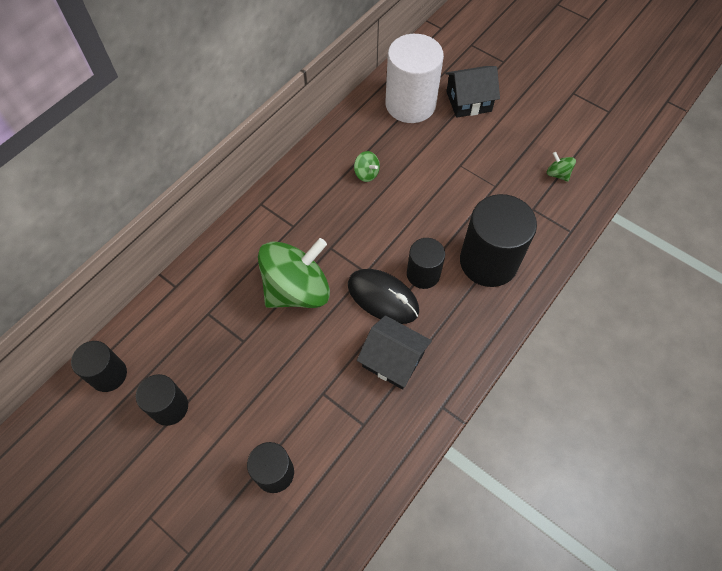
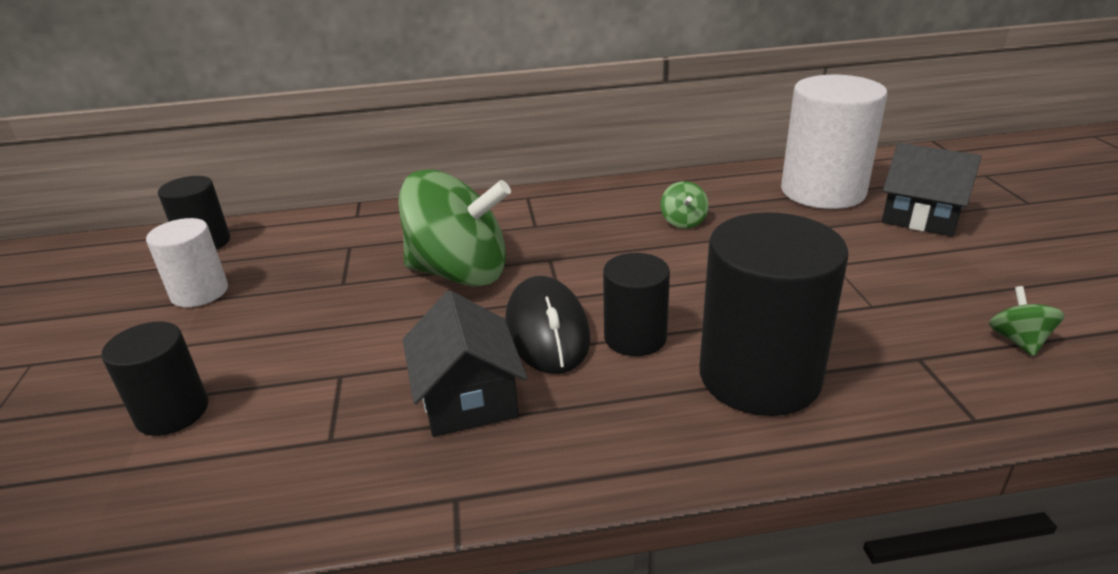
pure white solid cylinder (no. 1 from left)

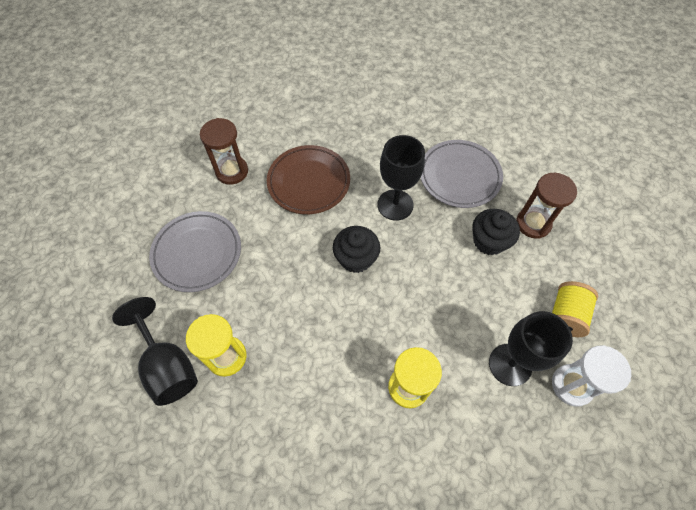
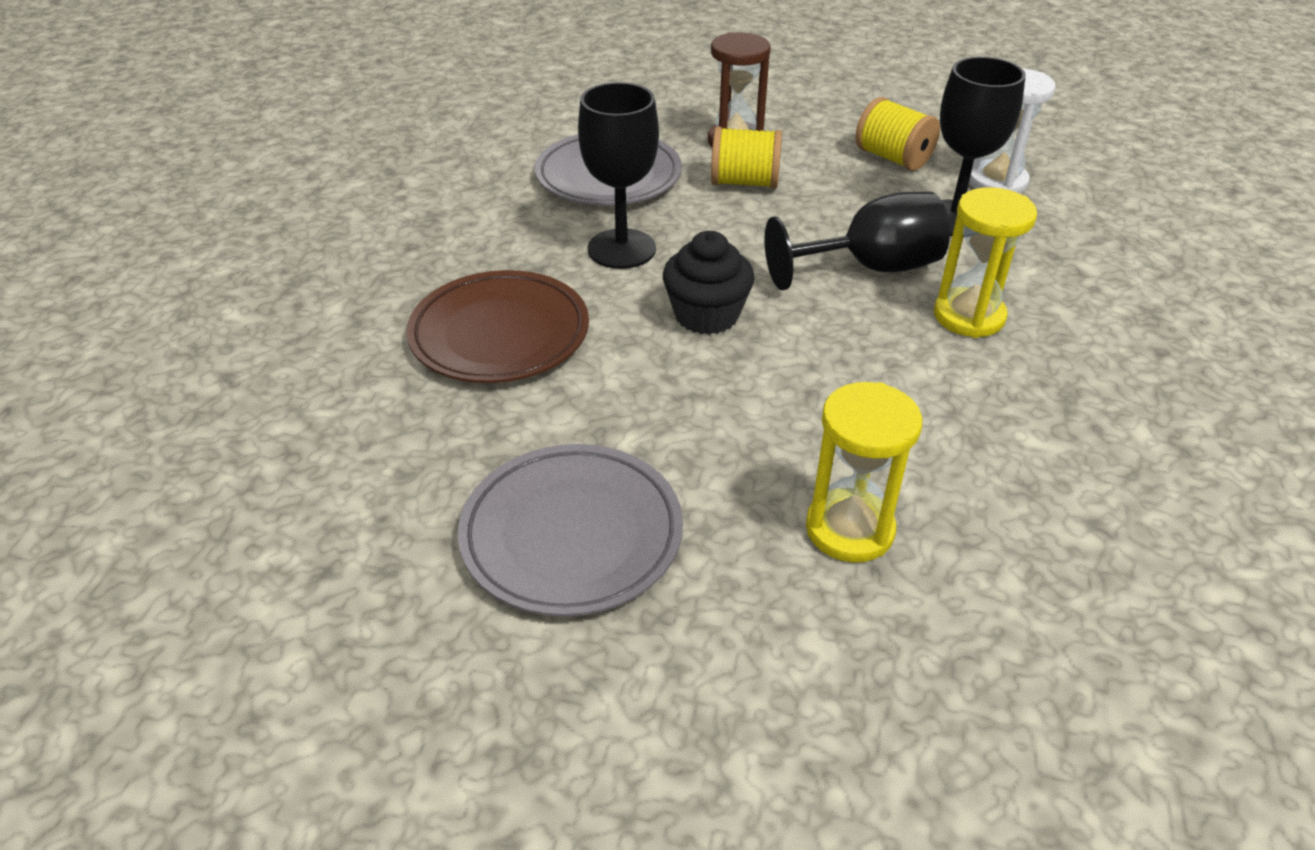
dark brown sand timer (no. 1 from left in the first image)
jet-black goblet (no. 2 from left)
bright yellow reel of thread (no. 1 from left)

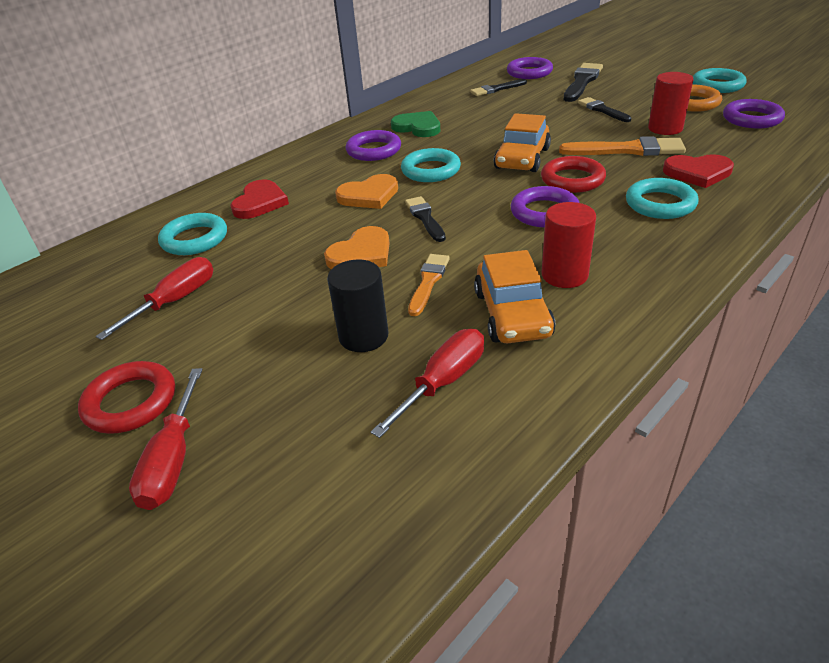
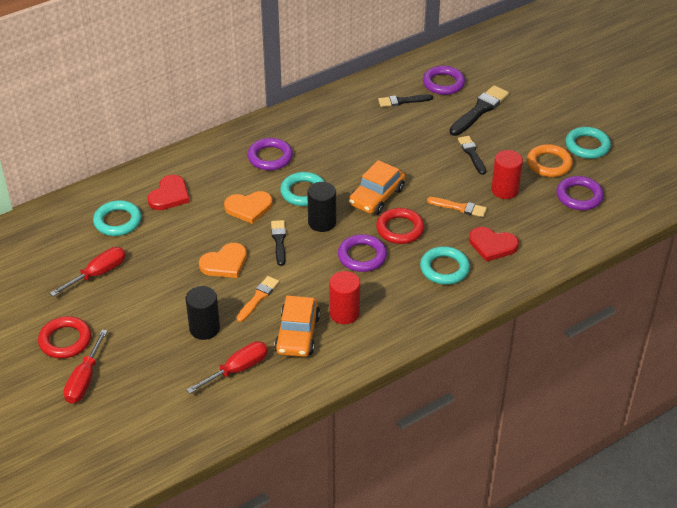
leaf-green heart
jet-black solid cylinder (no. 2 from left)
orange-coloured brush (no. 2 from left)

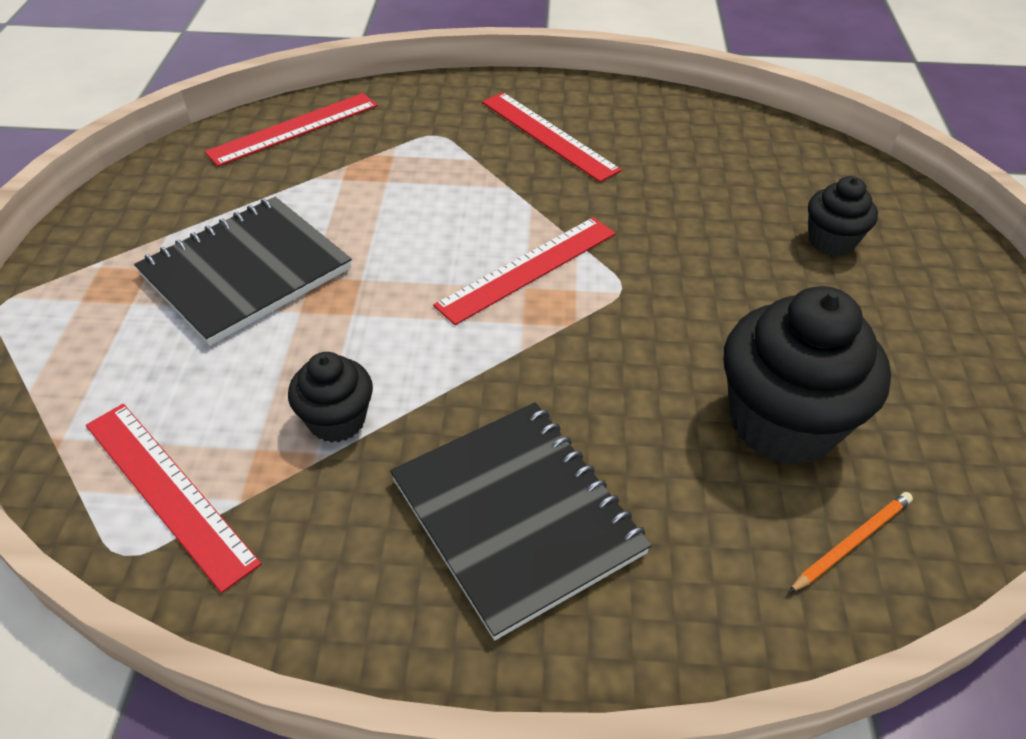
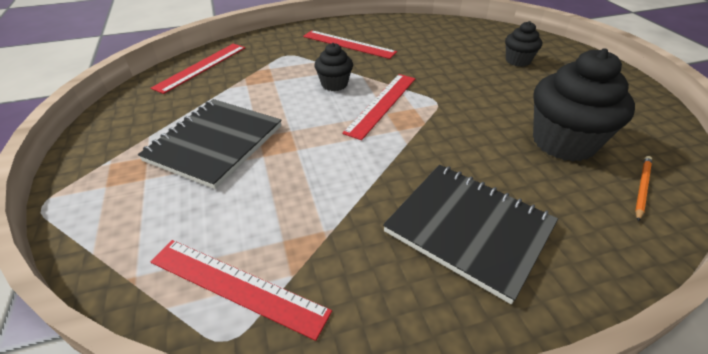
jet-black muffin (no. 1 from left)

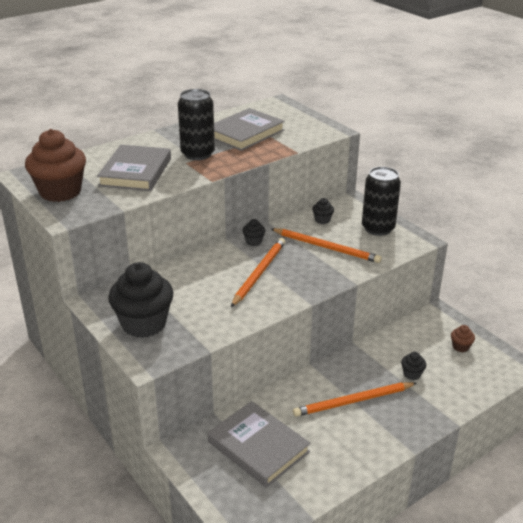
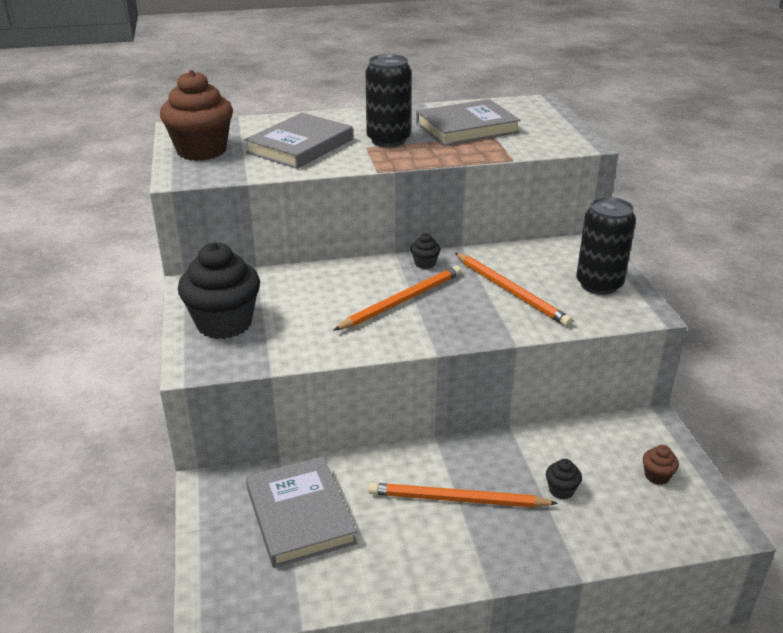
jet-black muffin (no. 3 from left in the first image)

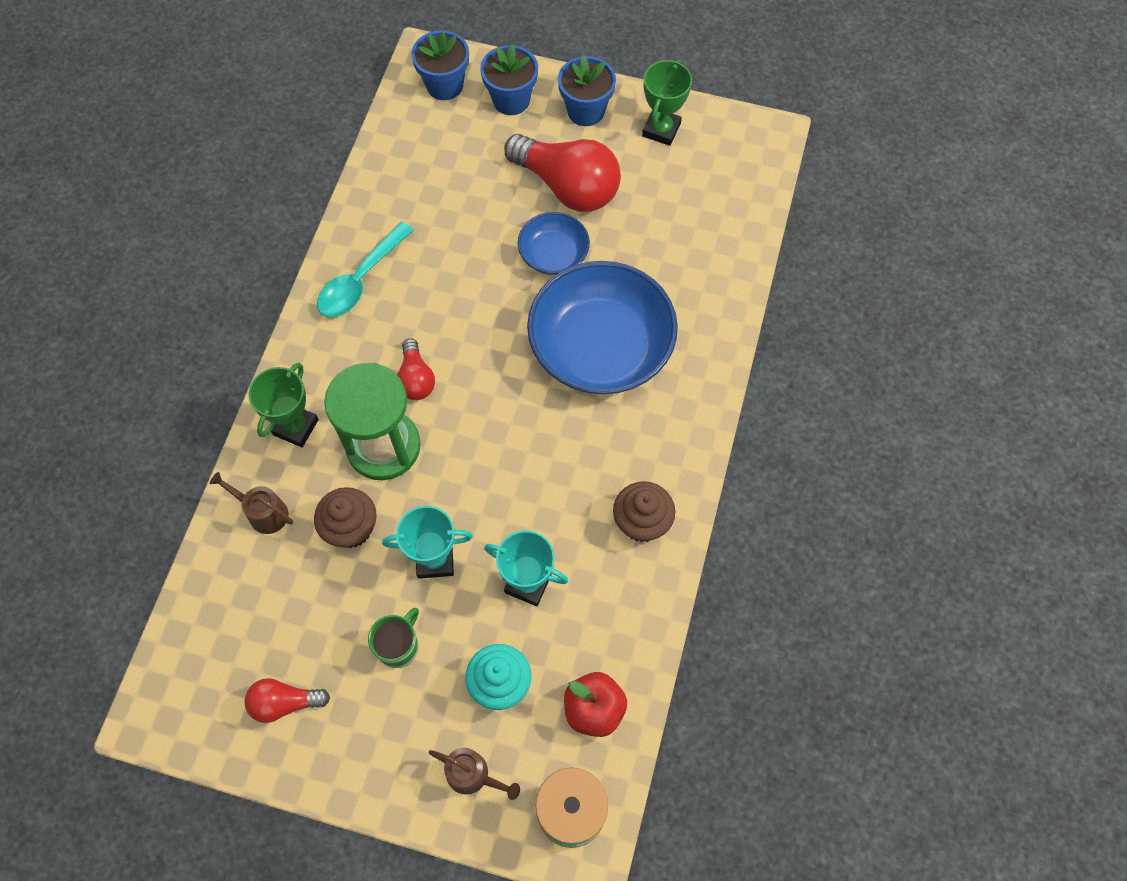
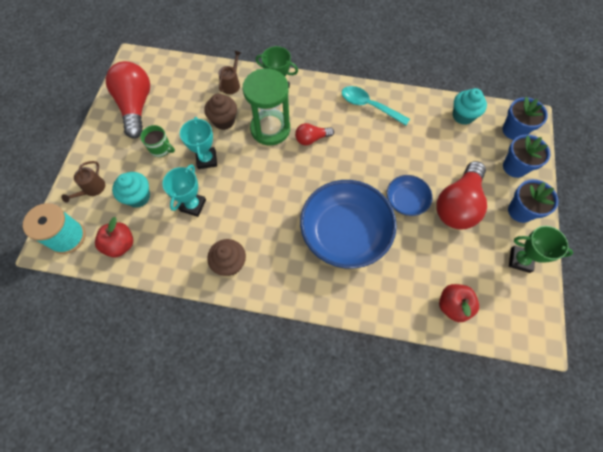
crimson apple (no. 2 from left)
turquoise muffin (no. 2 from left)
crimson bulb (no. 1 from left)

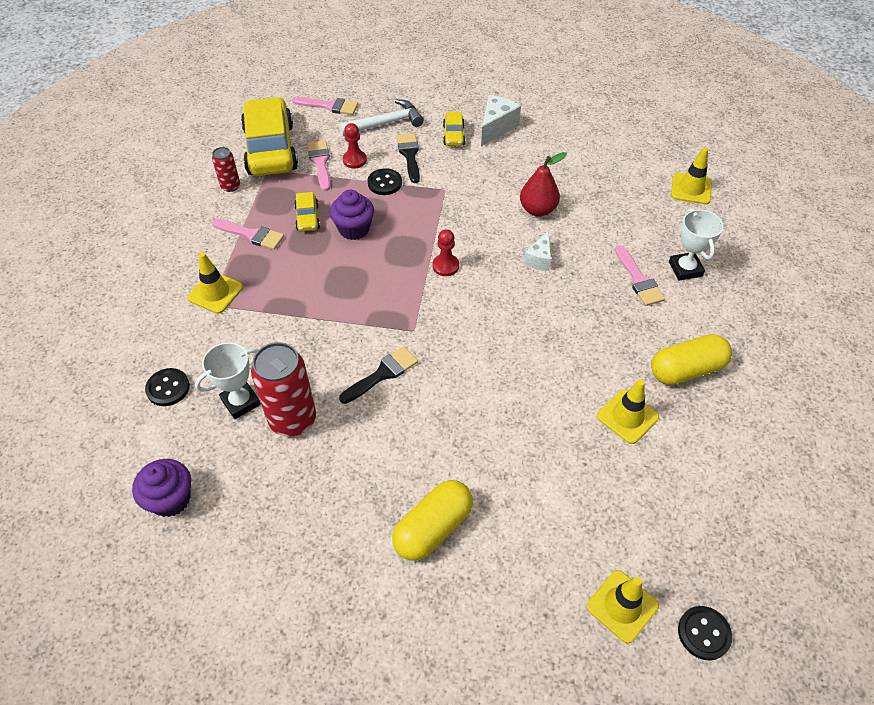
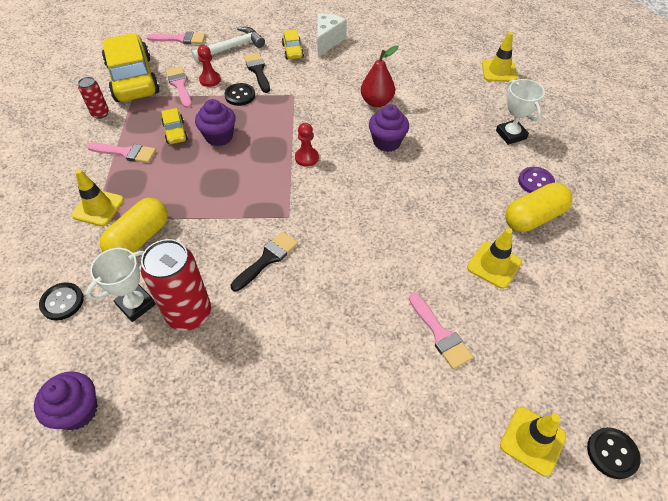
royal purple shirt button
bright yellow pill (no. 1 from left)
rosy brush (no. 4 from left)
royal purple muffin (no. 3 from left)

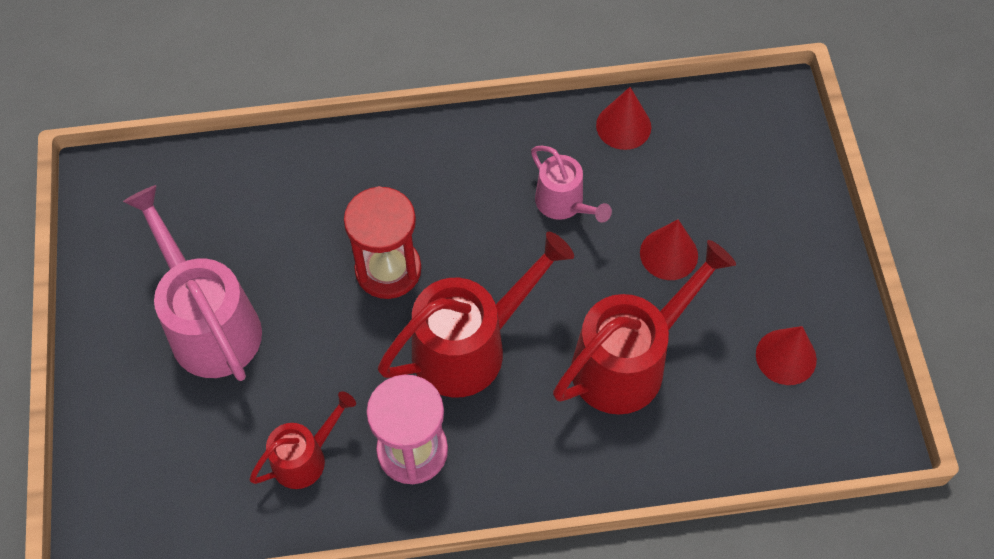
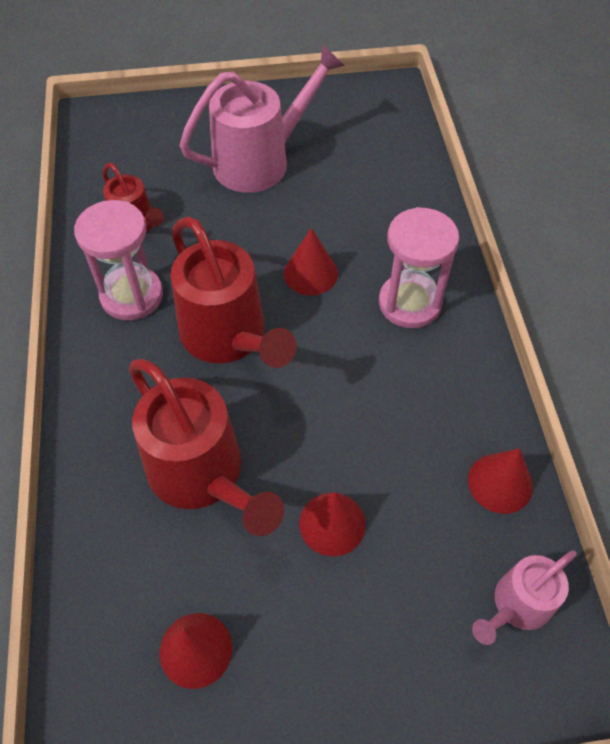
rosy sand timer (no. 2 from left)
rosy watering pot (no. 2 from left)
crimson solid cone (no. 2 from left)

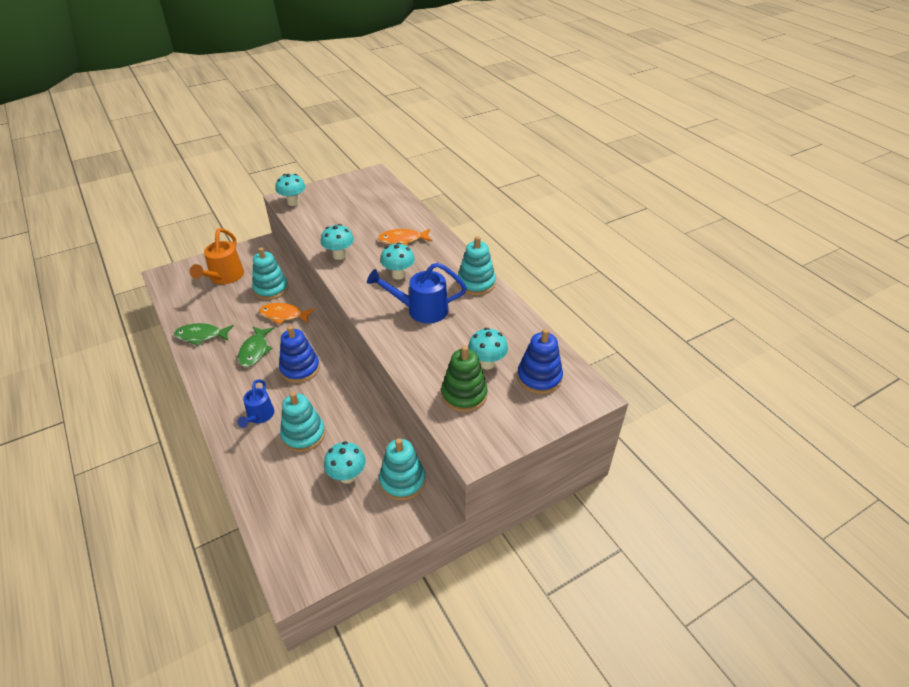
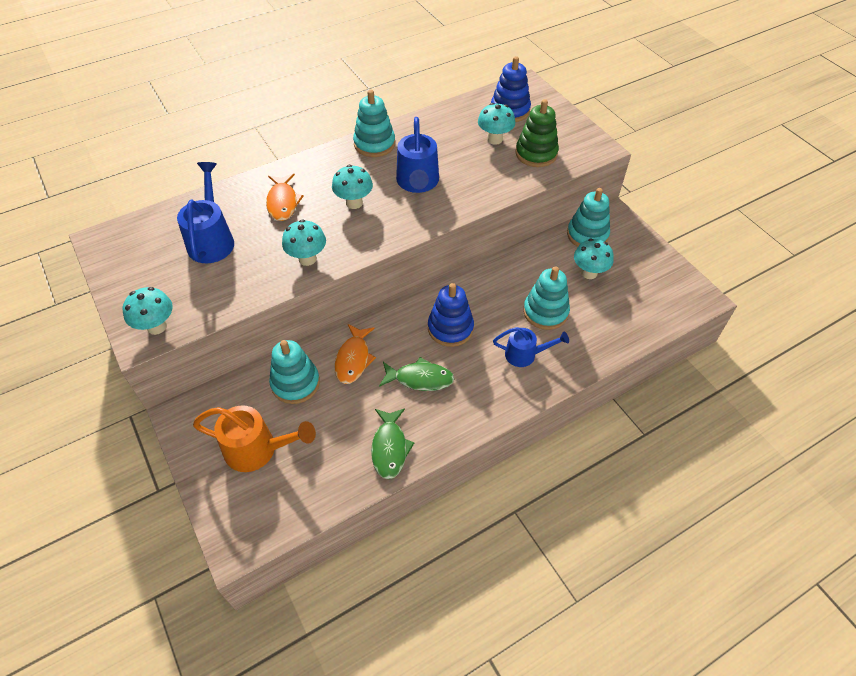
royal blue watering pot (no. 1 from left)

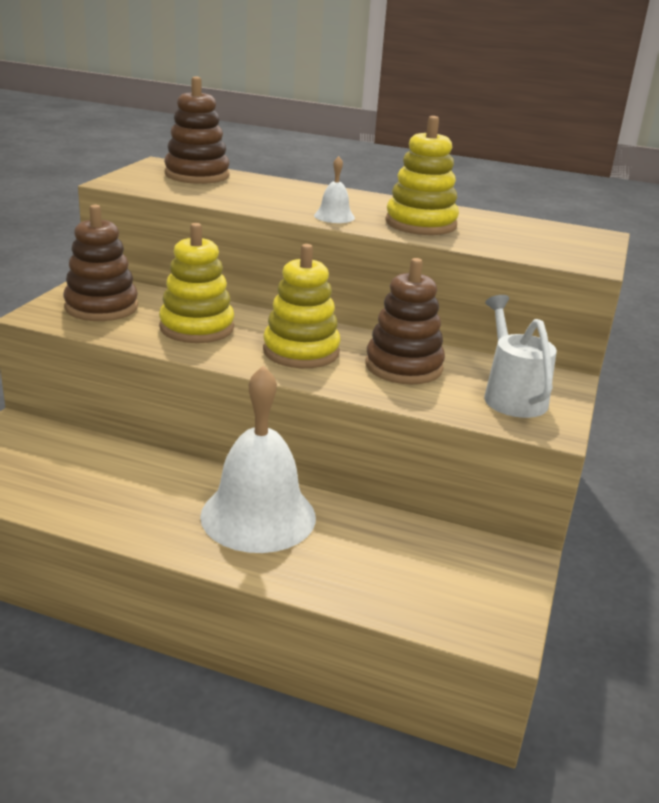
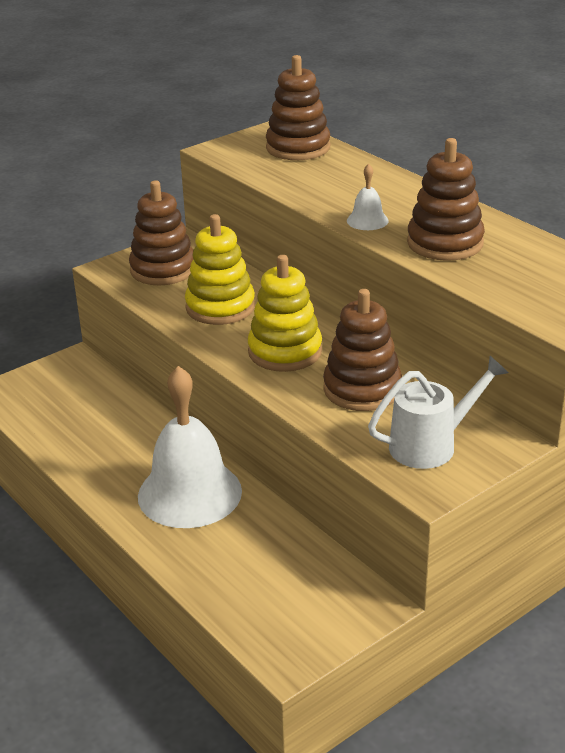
dark brown stacking toy (no. 4 from left)
pure white watering pot

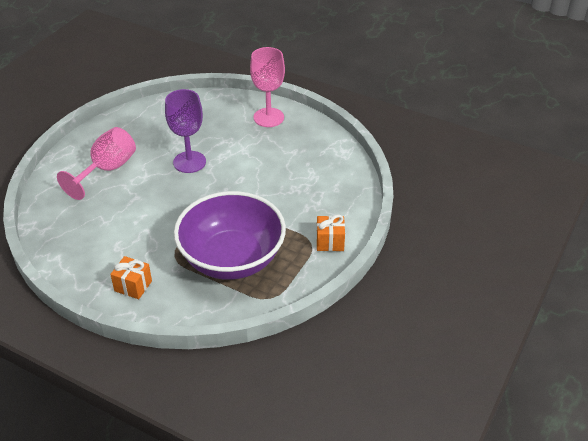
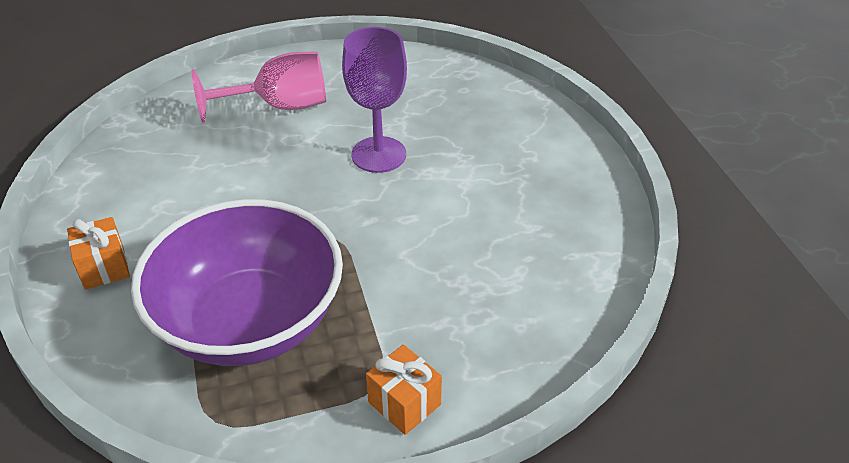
rosy goblet (no. 2 from left in the first image)

